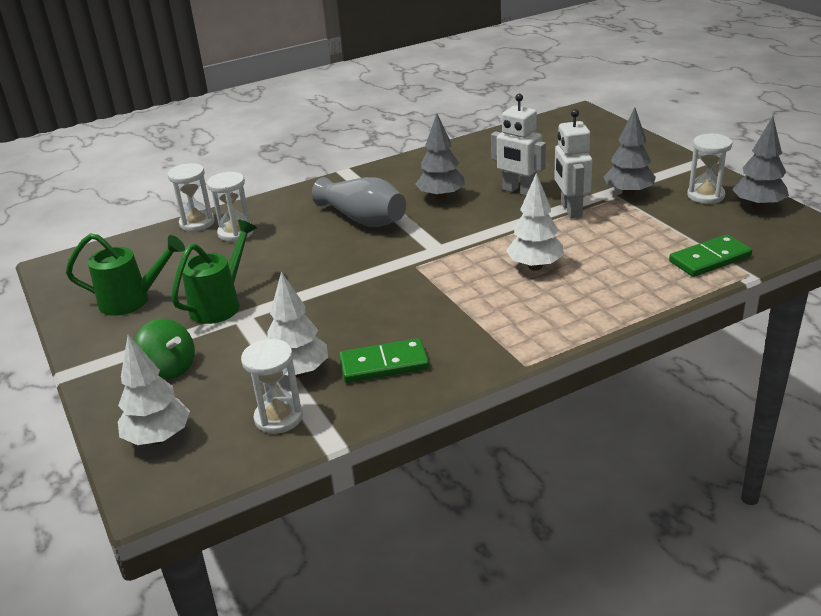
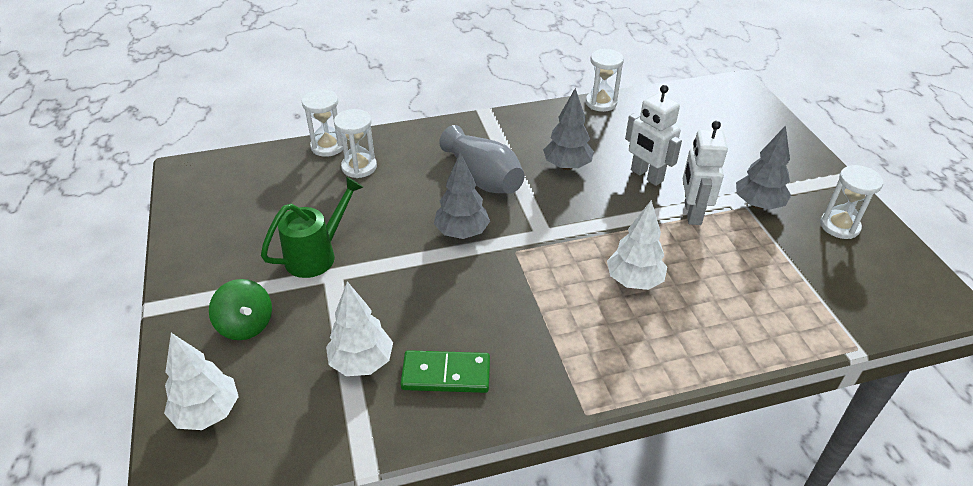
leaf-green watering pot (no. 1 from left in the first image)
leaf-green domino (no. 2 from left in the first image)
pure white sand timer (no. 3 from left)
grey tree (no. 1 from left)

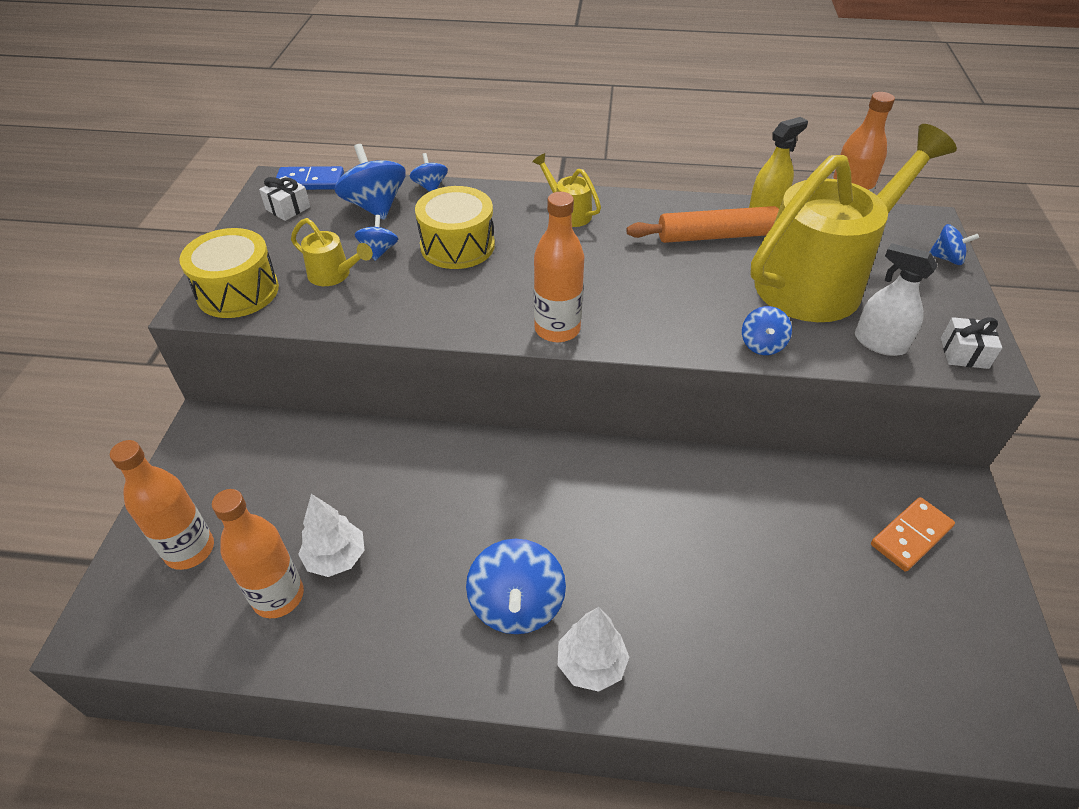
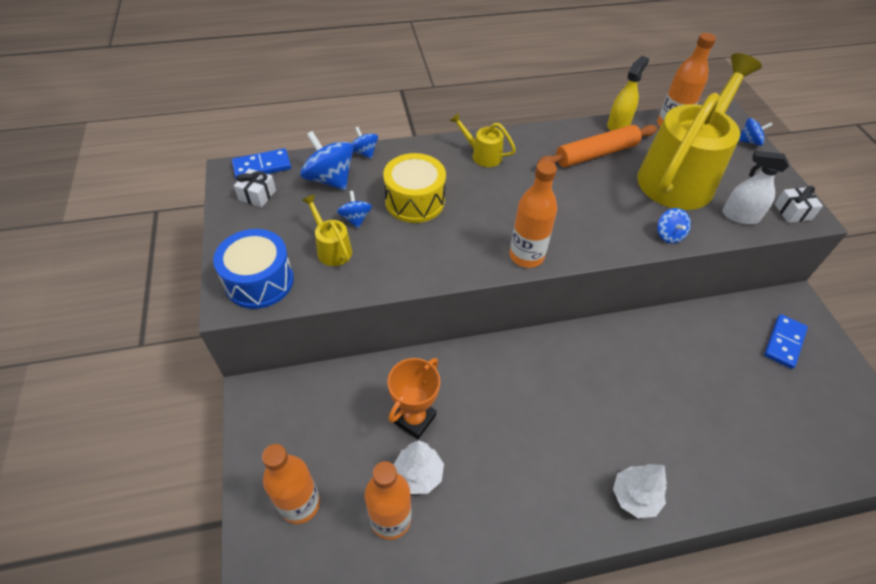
royal blue whirligig (no. 4 from left in the first image)
orange-coloured trophy
royal blue toy drum
royal blue domino (no. 2 from left)
bright yellow watering pot (no. 1 from left)

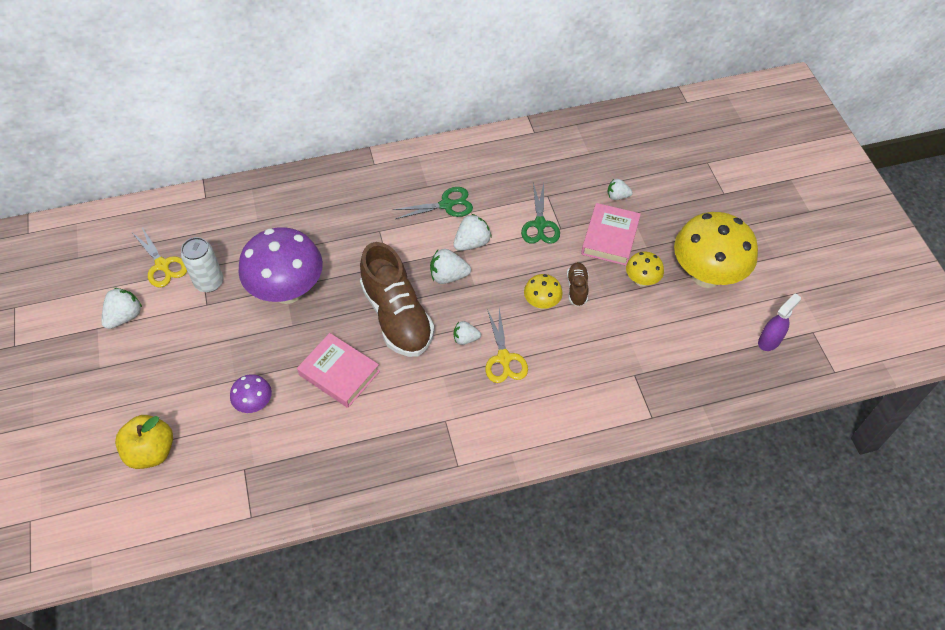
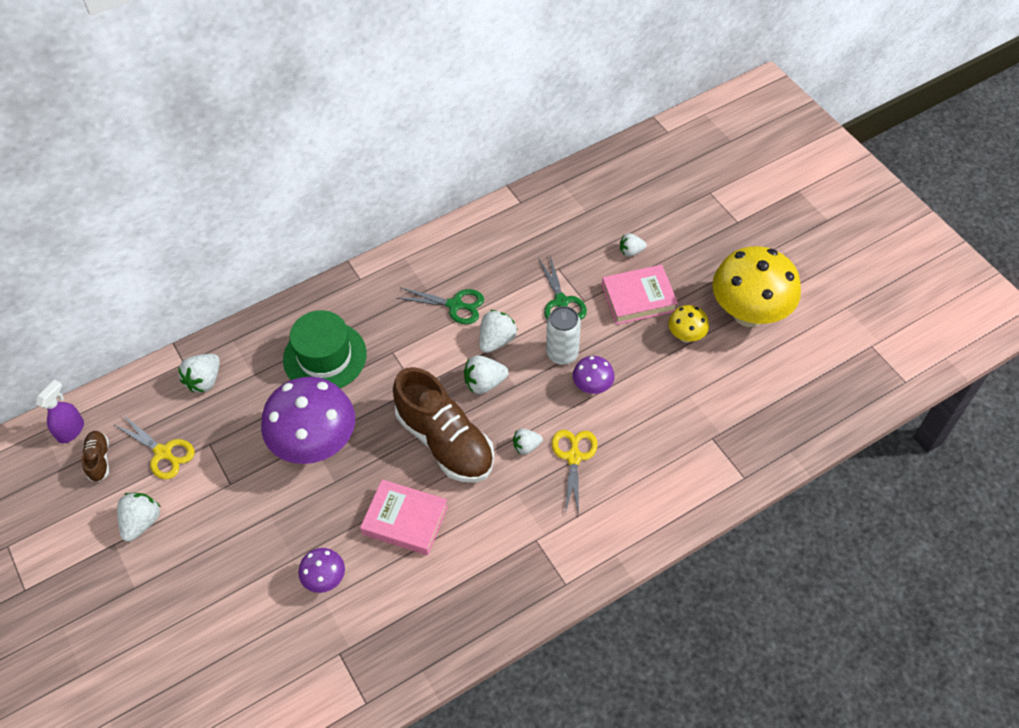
bright yellow apple
pure white toy strawberry (no. 2 from left)
leaf-green top hat
pure white soda can
dark brown sneaker (no. 1 from left)
royal purple spray cleaner
royal purple toadstool (no. 3 from left)
leaf-green shears (no. 1 from left)
bright yellow shears (no. 2 from left)
rosy book (no. 2 from left)

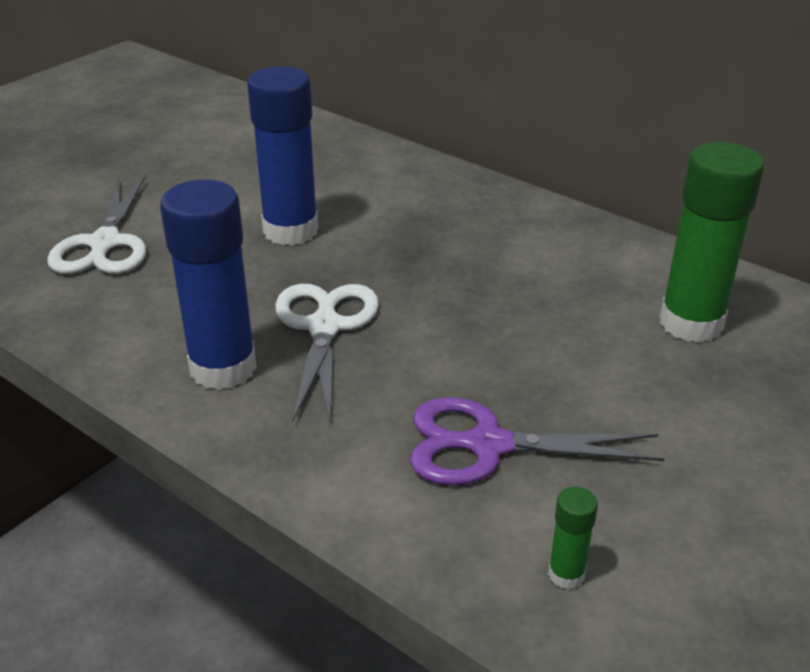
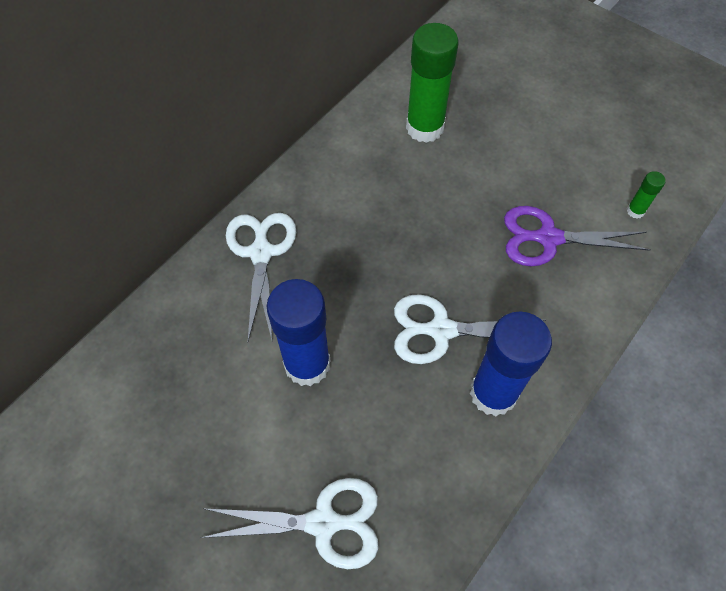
pure white shears (no. 1 from left)
royal purple shears

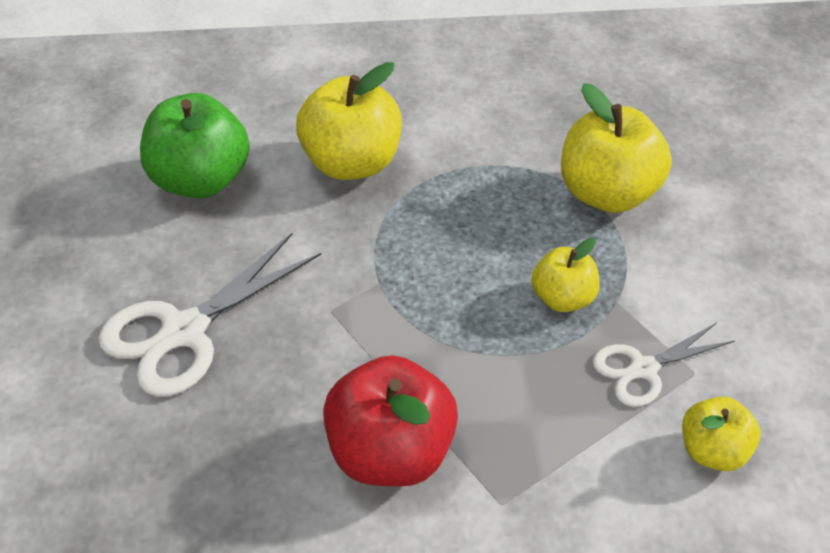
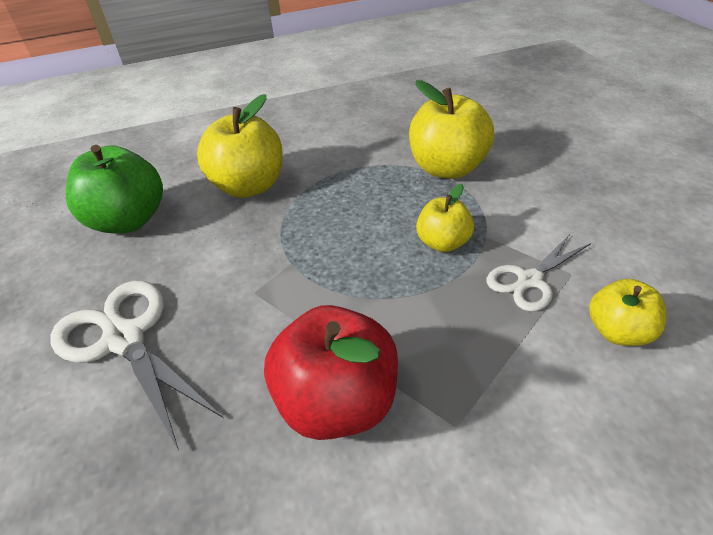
pure white shears (no. 1 from left)

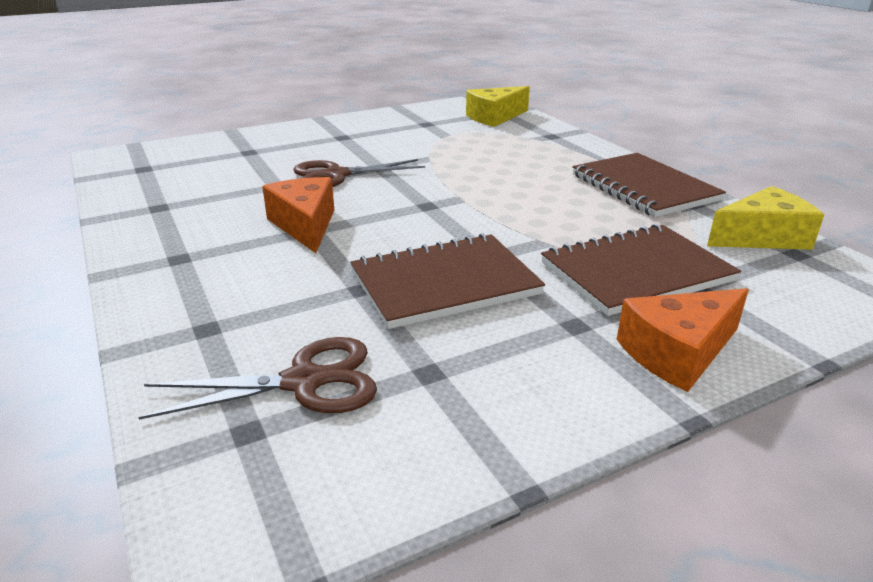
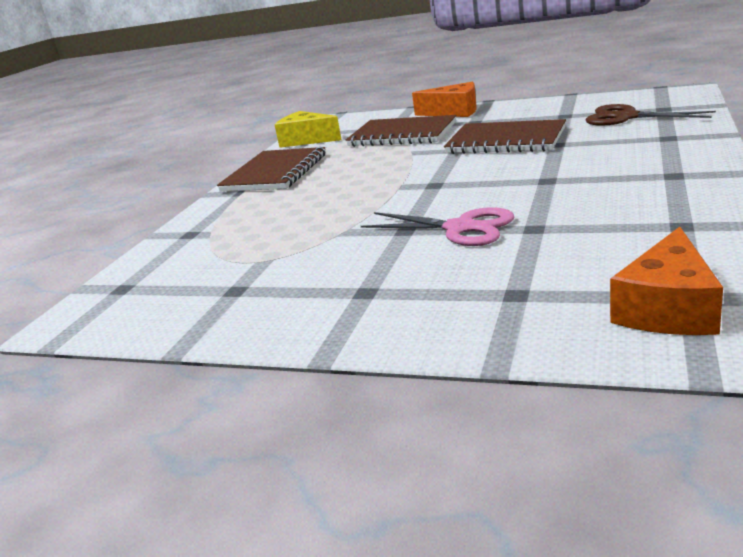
bright yellow cheese wedge (no. 1 from left in the first image)
orange-coloured cheese wedge (no. 2 from left)
rosy shears

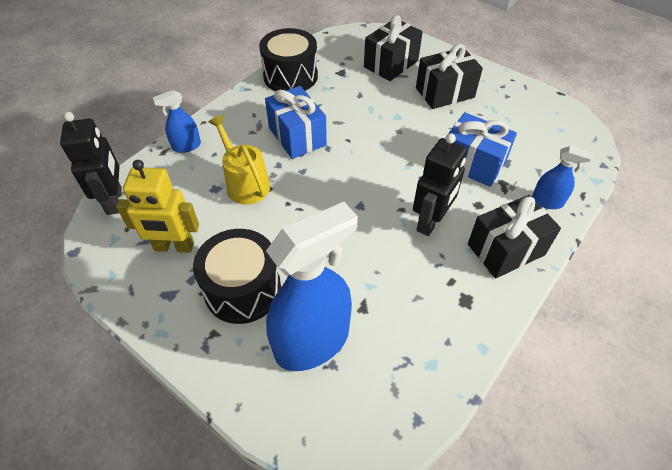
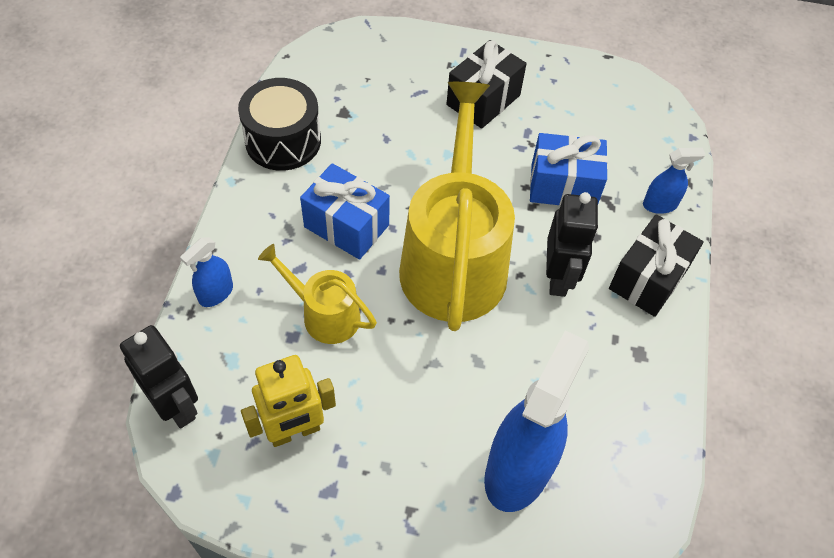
jet-black toy drum (no. 1 from left in the first image)
jet-black gift (no. 1 from left in the first image)
bright yellow watering pot (no. 2 from left)

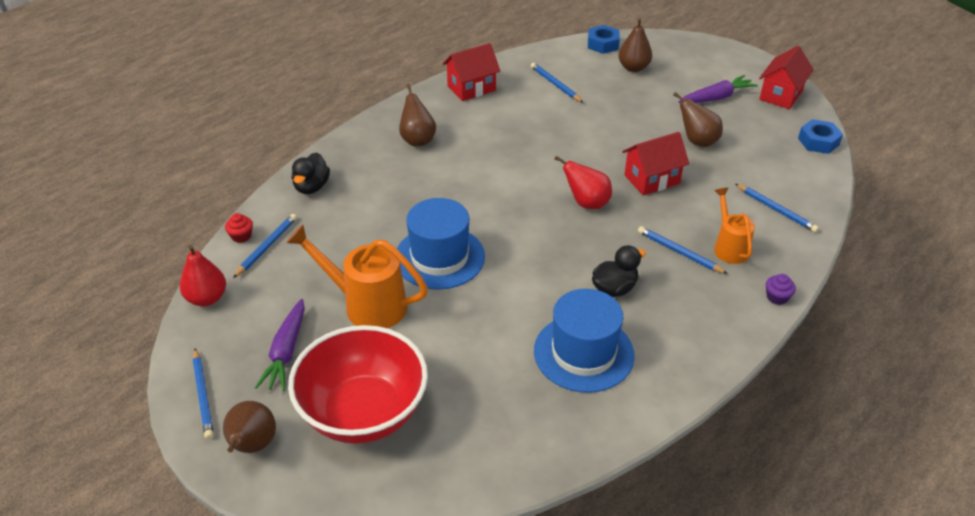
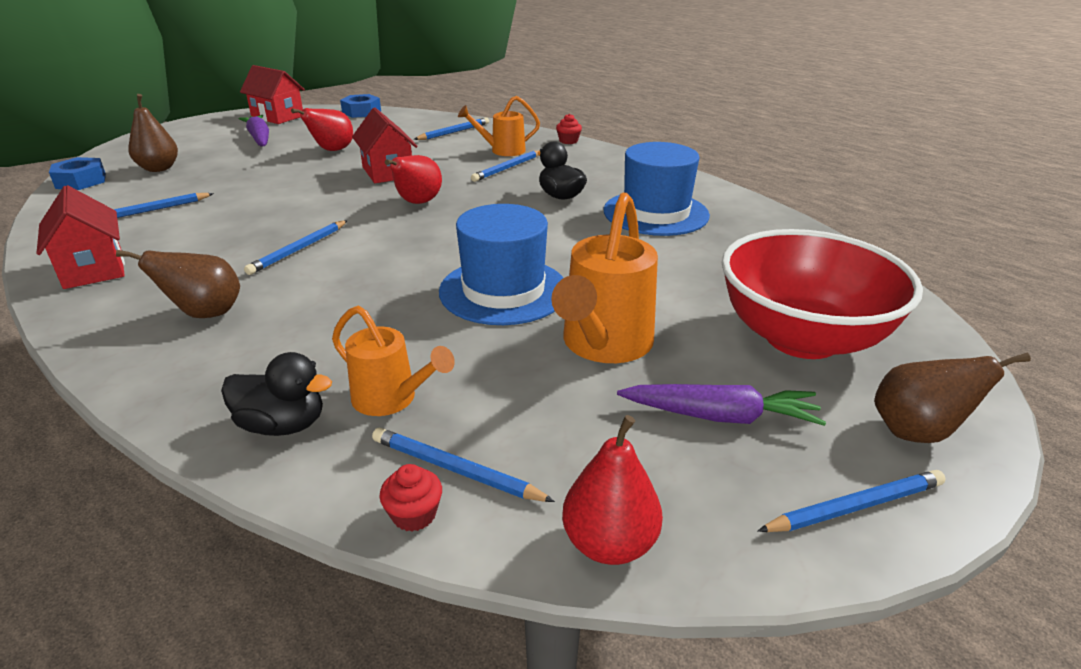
royal blue lead pencil (no. 2 from left)
orange-coloured watering pot (no. 1 from left)
crimson pear fruit (no. 1 from left)
crimson muffin (no. 2 from left)

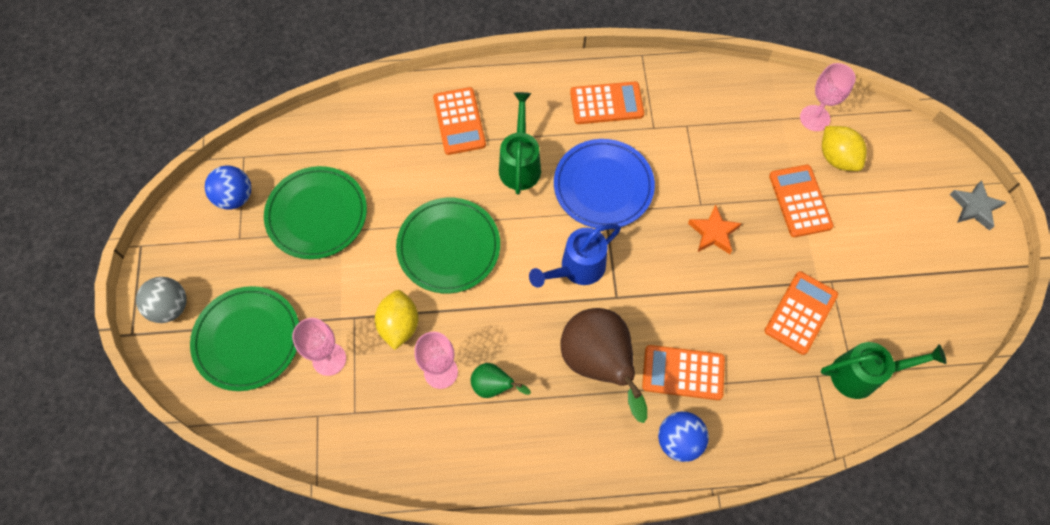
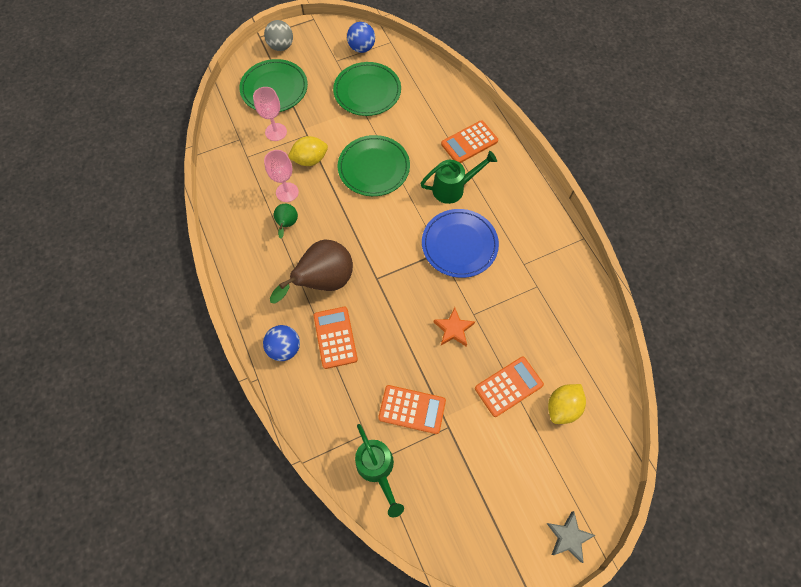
royal blue watering pot
orange-coloured pocket calculator (no. 2 from left in the first image)
rosy goblet (no. 3 from left in the first image)

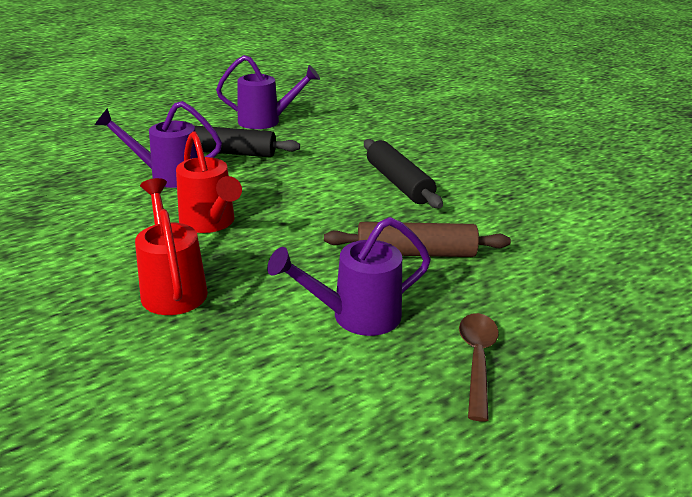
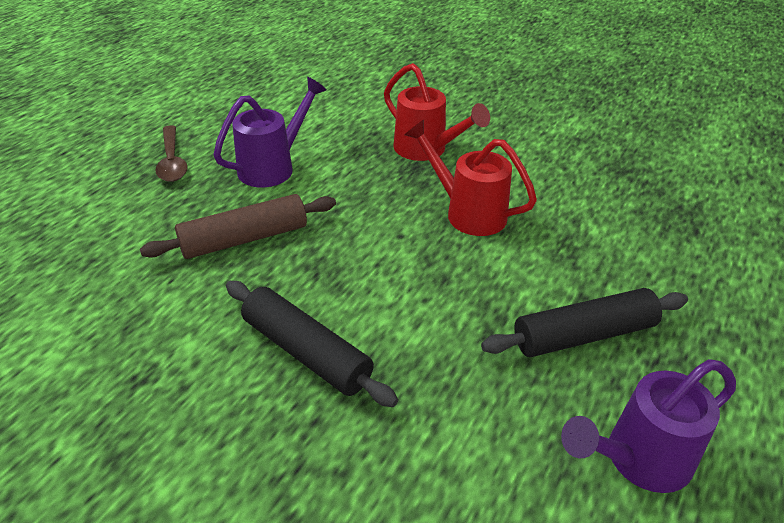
royal purple watering pot (no. 1 from left in the first image)

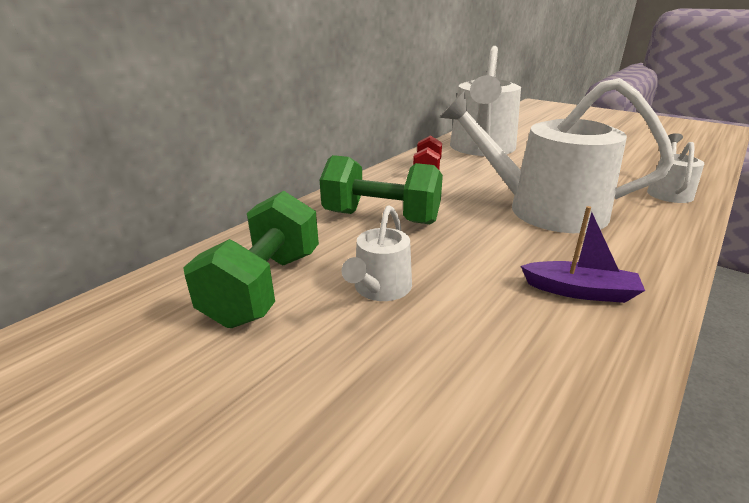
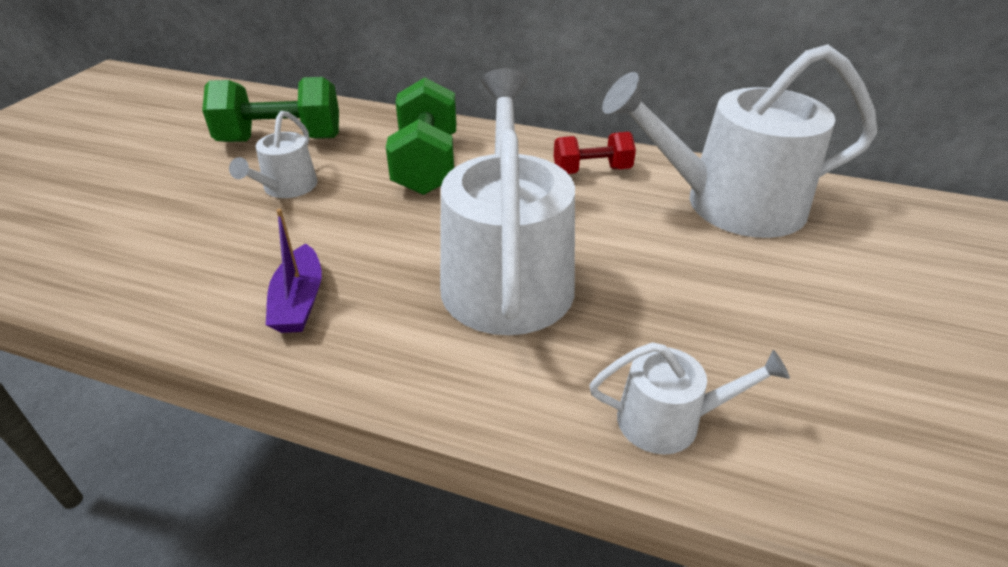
pure white watering pot (no. 1 from left)

